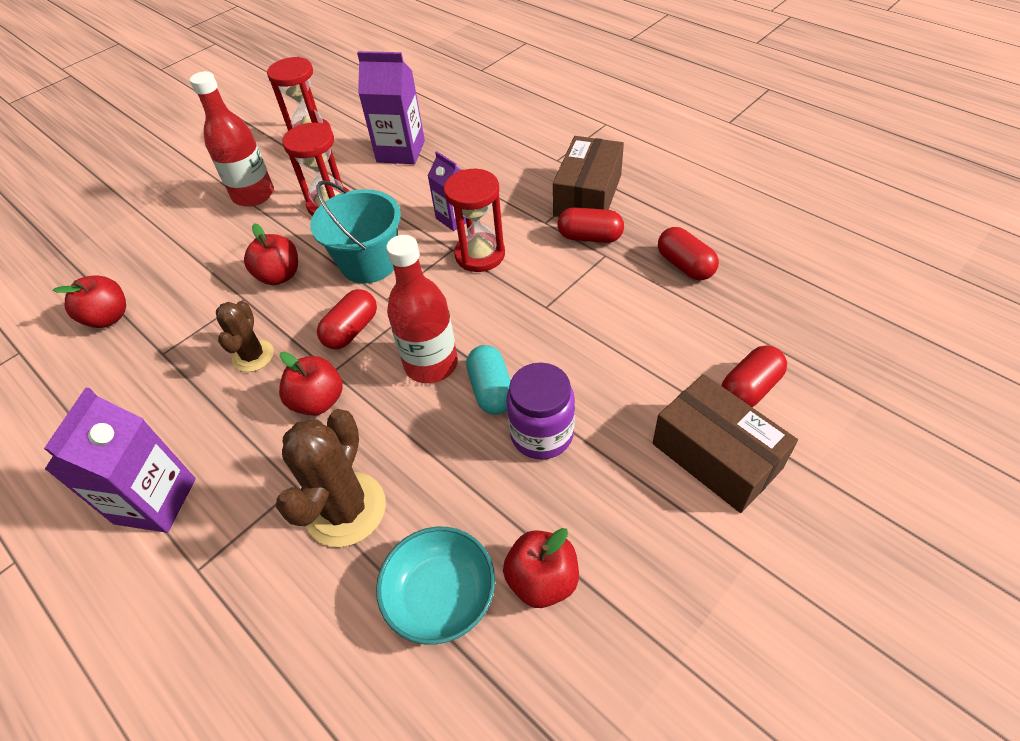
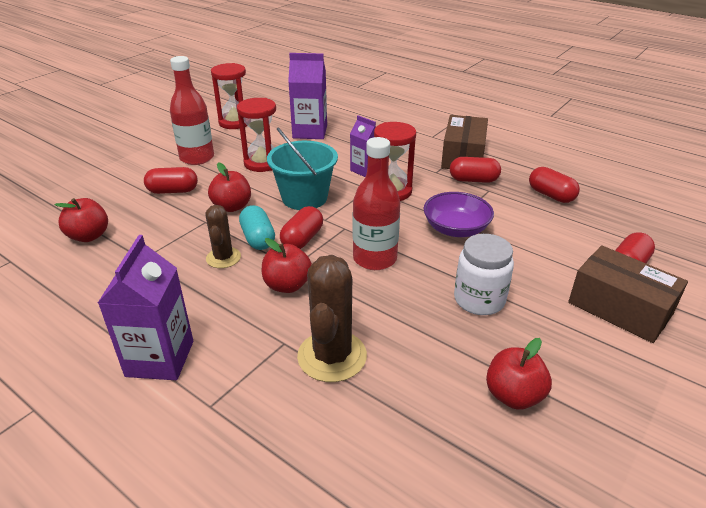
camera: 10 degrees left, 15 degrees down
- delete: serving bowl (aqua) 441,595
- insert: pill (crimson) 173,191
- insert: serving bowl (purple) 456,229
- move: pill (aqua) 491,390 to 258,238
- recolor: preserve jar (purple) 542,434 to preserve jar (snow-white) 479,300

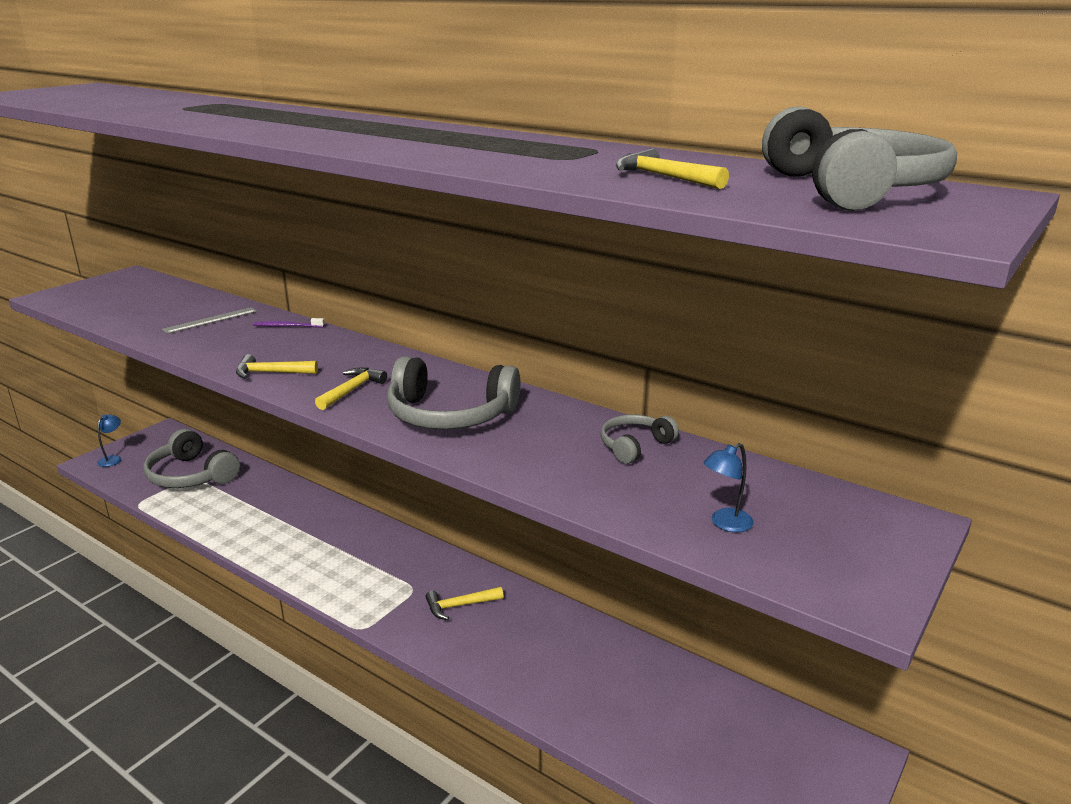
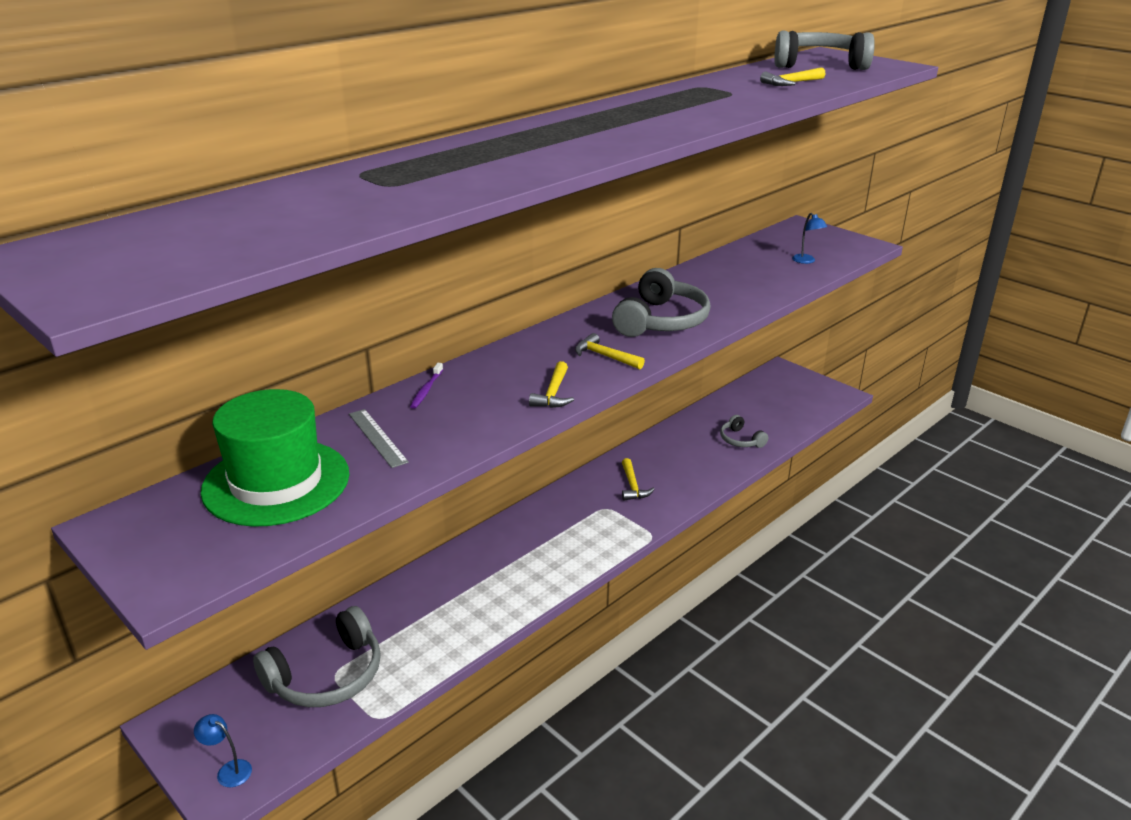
camera: 80 degrees left, 5 degrees up
- insert: tall hat (emerald) 276,482
- move: over-ear headphones (gray) 634,446 to 740,440

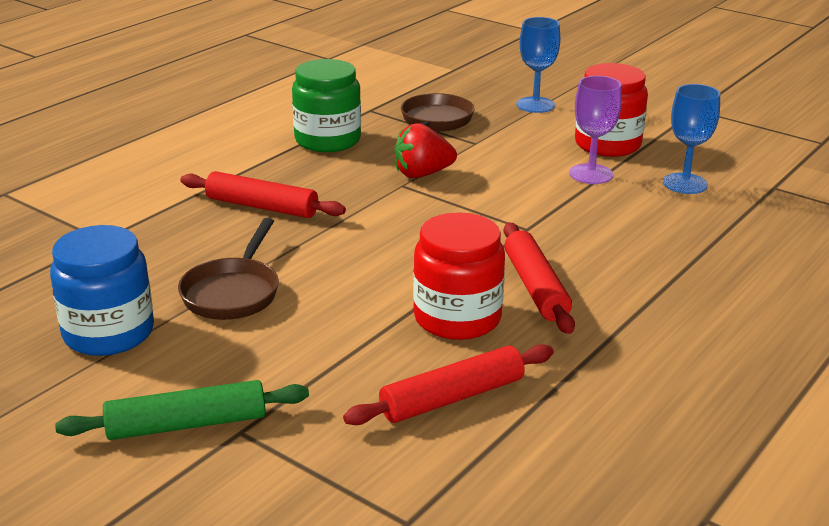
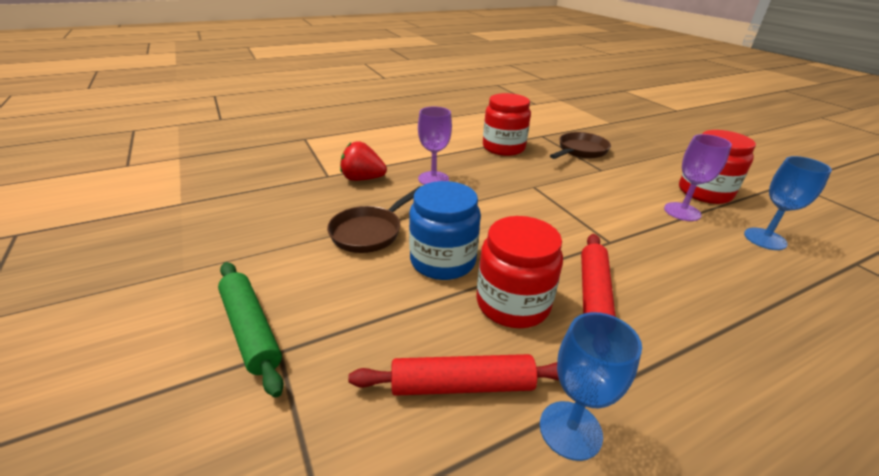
camera: 25 degrees right, 5 degrees up
- move: preserve jar (blue) 108,333 to 443,261
- move: toy strawberry (crimson) 422,174 to 362,179
- move: wine glass (blue) 535,105 to 570,430
- replace: pastry roller (crimson) 262,207 to wine glass (purple) 433,179
- recolor: preserve jar (emerald) 327,140 to preserve jar (crimson) 503,148
- rotate: pastry roller (emerald) 186,424 = 251,329 45 degrees clockwise

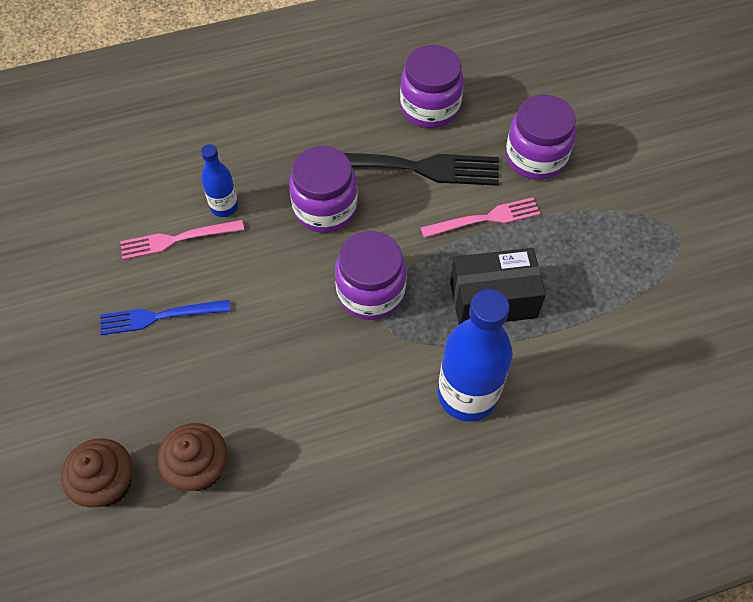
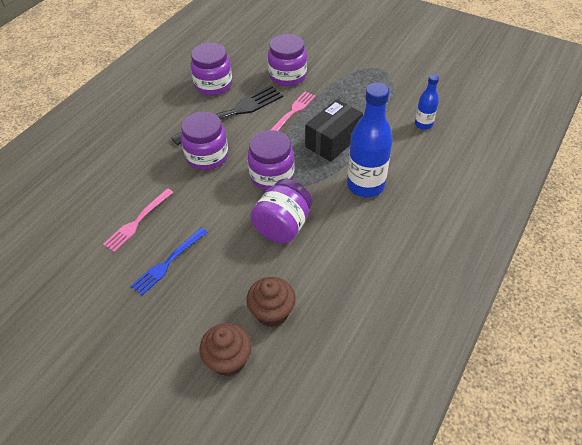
camera: 40 degrees left, 10 degrees down
- insert: preserve jar (purple) 283,226
- move: flask (blue) 224,207 to 423,124

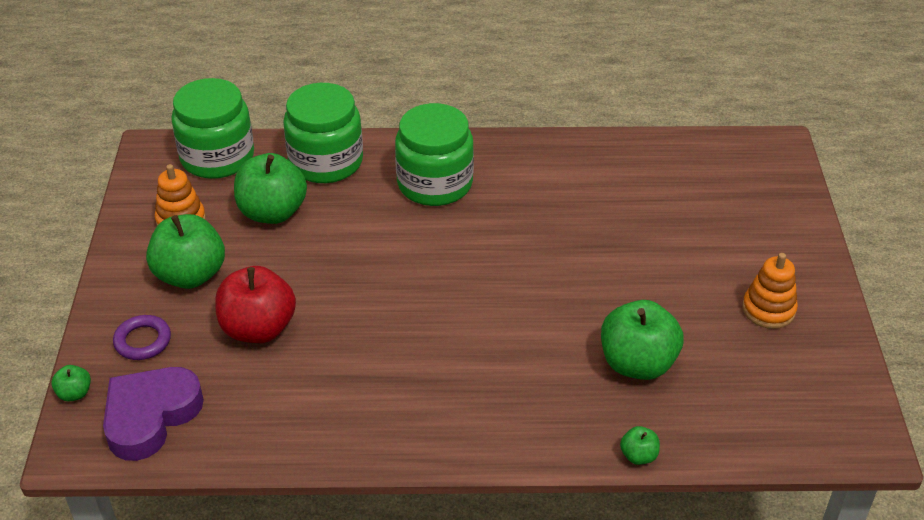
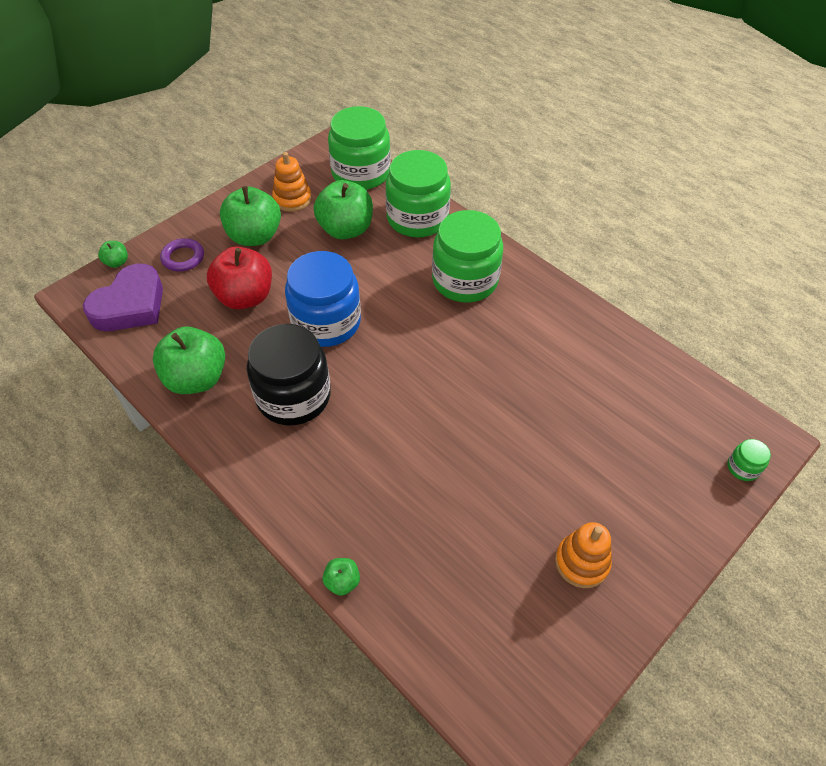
camera: 45 degrees right, 10 degrees up
- insert: preserve jar (ebony) 293,396
- insert: preserve jar (blue) 326,322
- insert: preserve jar (emerald) 743,467
- move: apple (emerald) 637,363 to 196,378
- rotate: heart (purple) 150,416 = 130,305 135 degrees clockwise

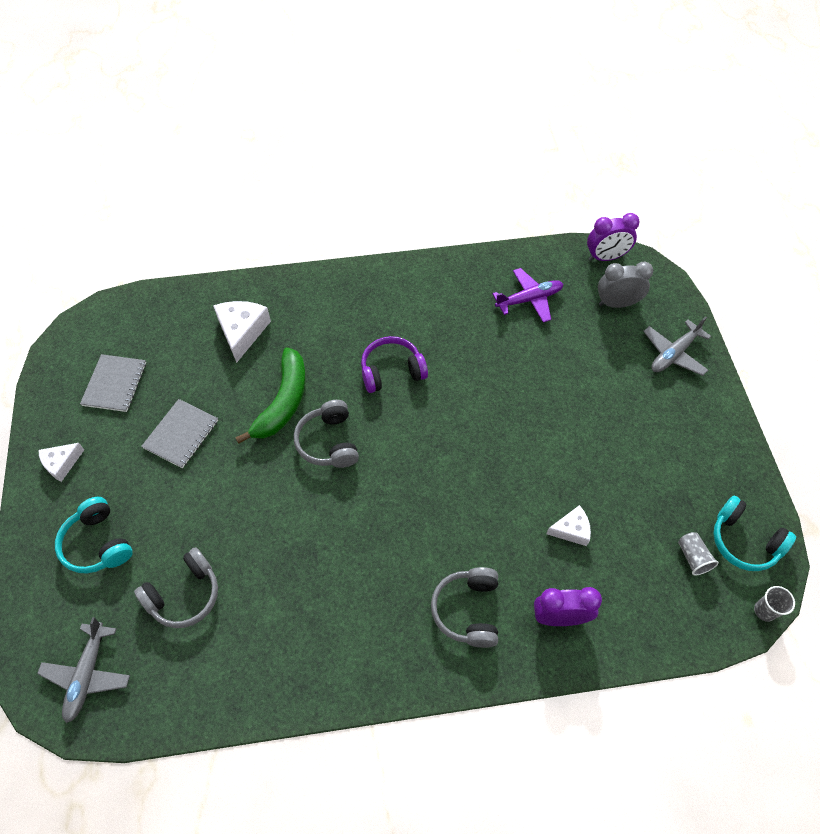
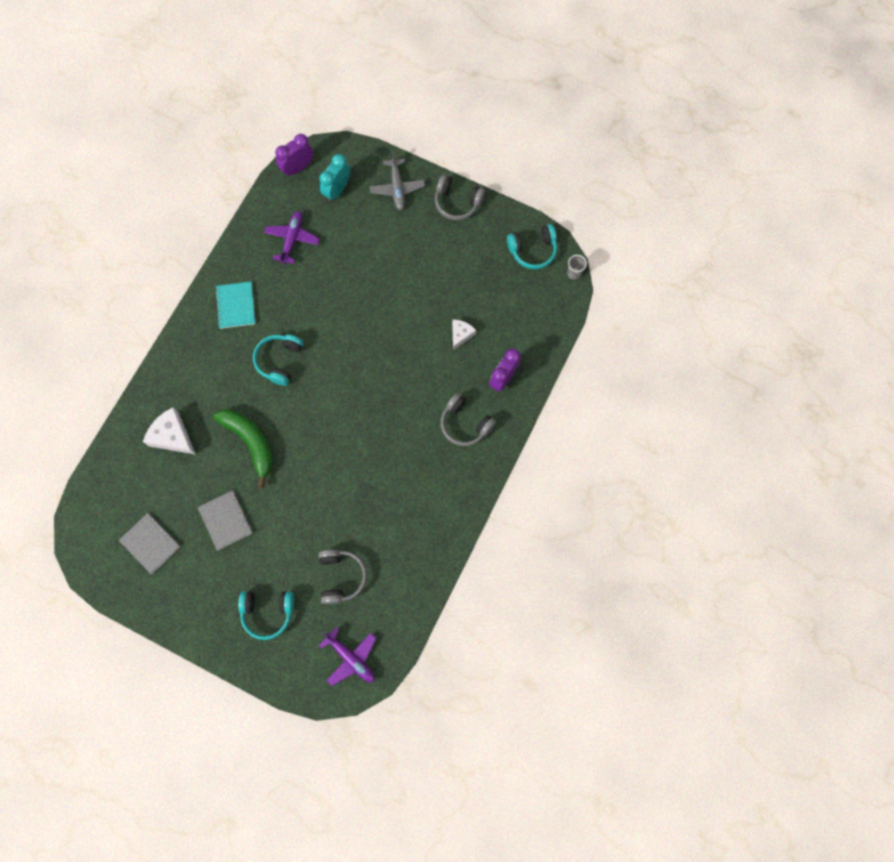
camera: 55 degrees left, 15 degrees up
- delete: cheese wedge (snow-white) 61,463
- delete: cup (gray) 693,557
- insert: exercise book (aqua) 236,305
- move: over-ear headphones (gray) 329,442 to 457,202
- recolor: plane (gray) 87,675 to plane (purple) 351,658
- recolor: over-ear headphones (purple) 392,371 to over-ear headphones (aqua) 279,361
- recolor: alarm clock (gray) 617,303 to alarm clock (aqua) 337,190
- rotate: alarm clock (purple) 606,257 = 298,168 150 degrees counterclockwise

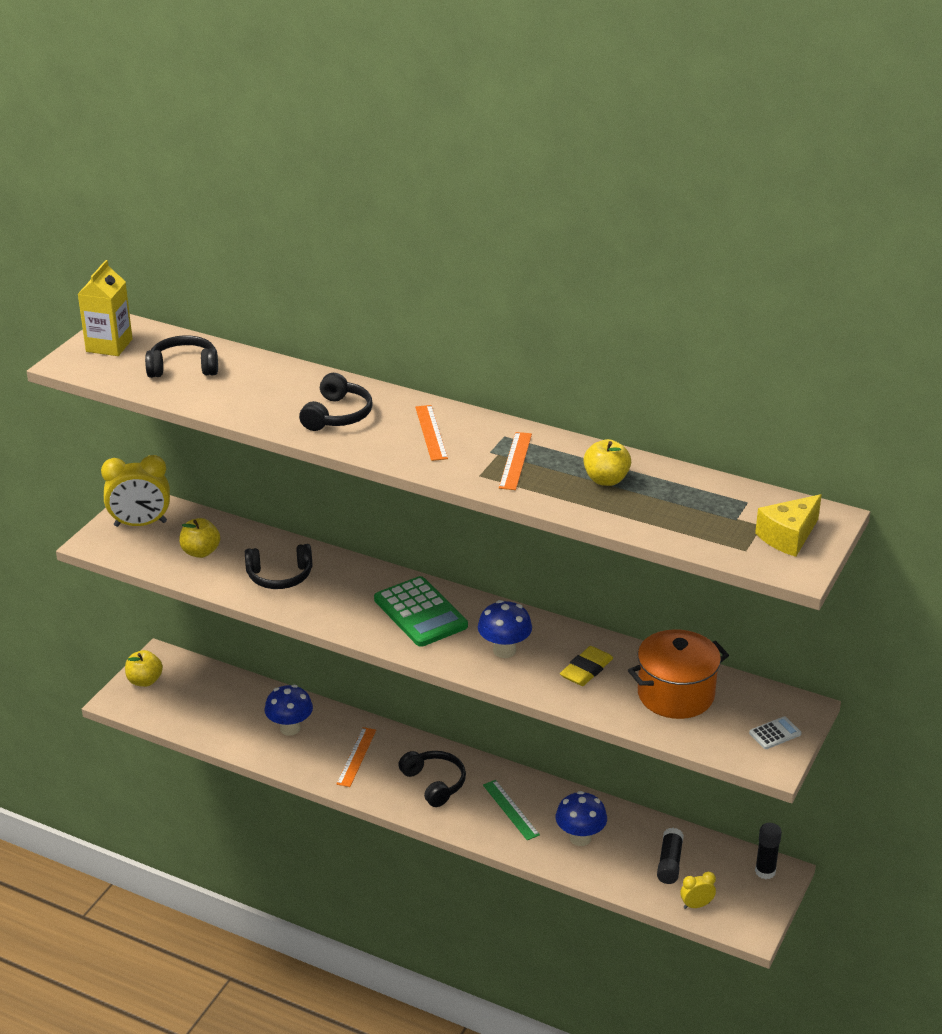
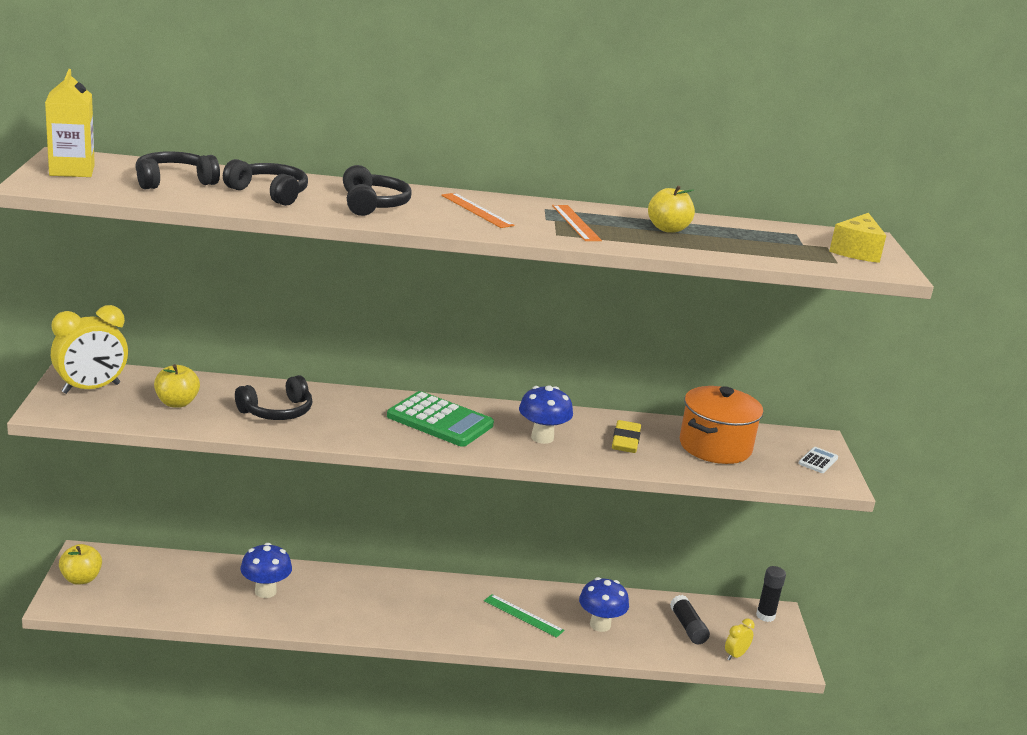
camera: 30 degrees left, 10 degrees down
- delete: ruler (orange-coloured) 356,757
- move: over-ear headphones (ebony) 434,783 to 269,193

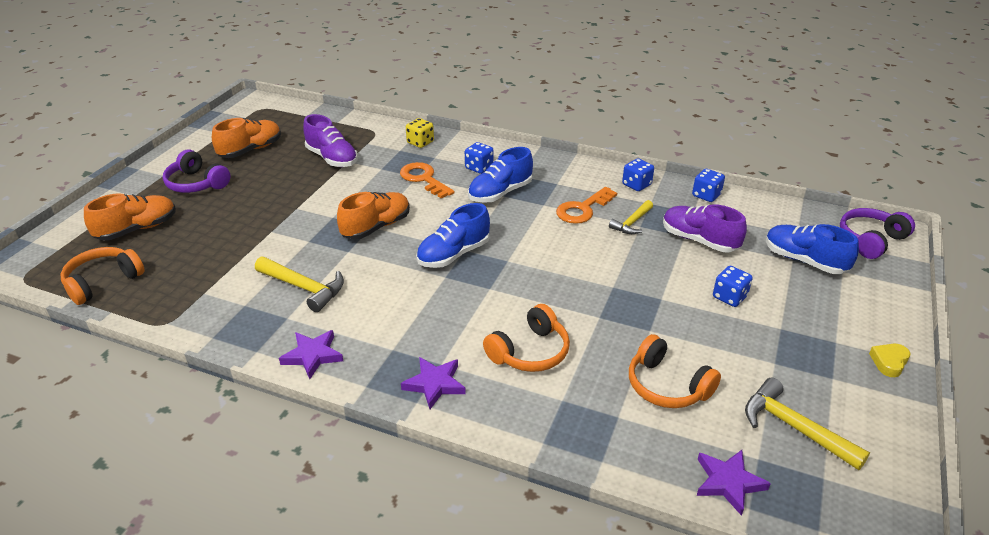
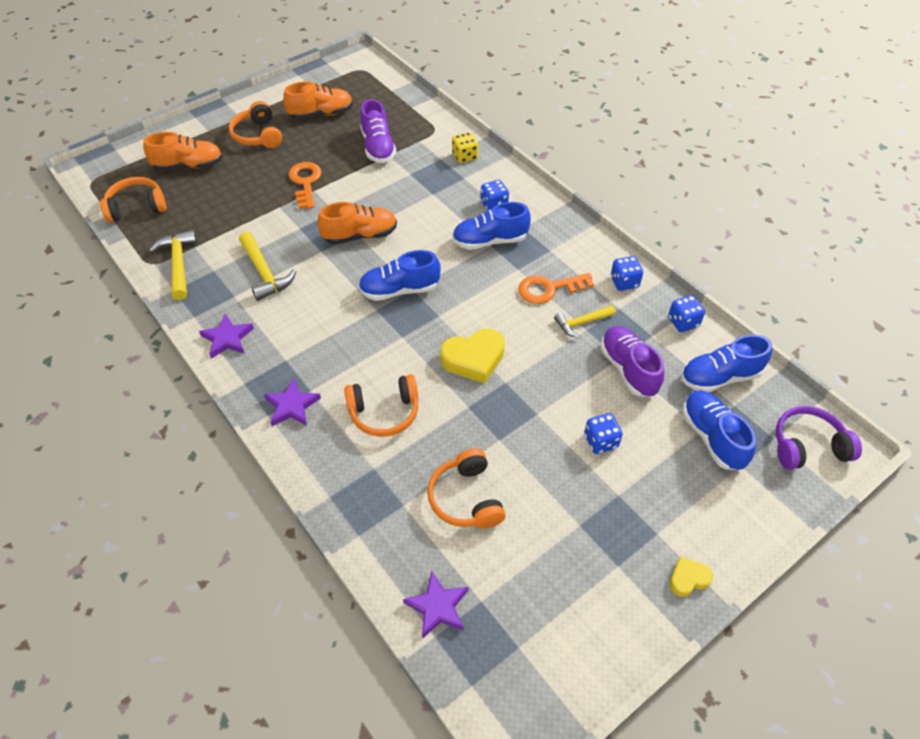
camera: 30 degrees right, 15 degrees up
- insert: heart (bright yellow) 474,359
- insert: sneaker (blue) 719,377
- move: door key (orange-coloured) 423,179 to 305,182
- move: claw hammer (bright yellow) 793,427 to 178,264
- recolor: over-ear headphones (purple) 196,183 to over-ear headphones (orange-coloured) 258,135

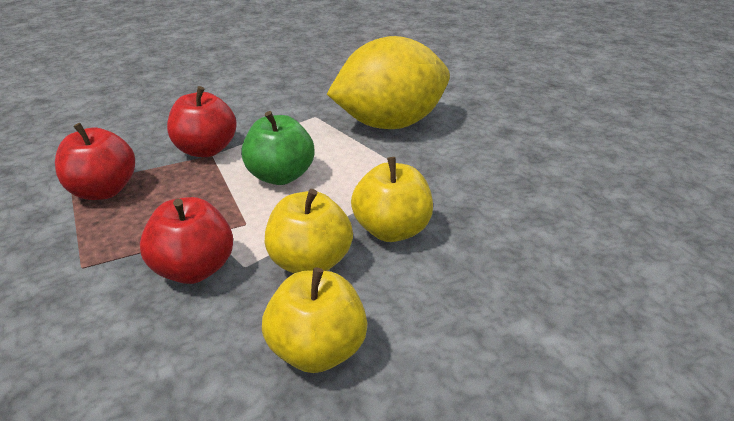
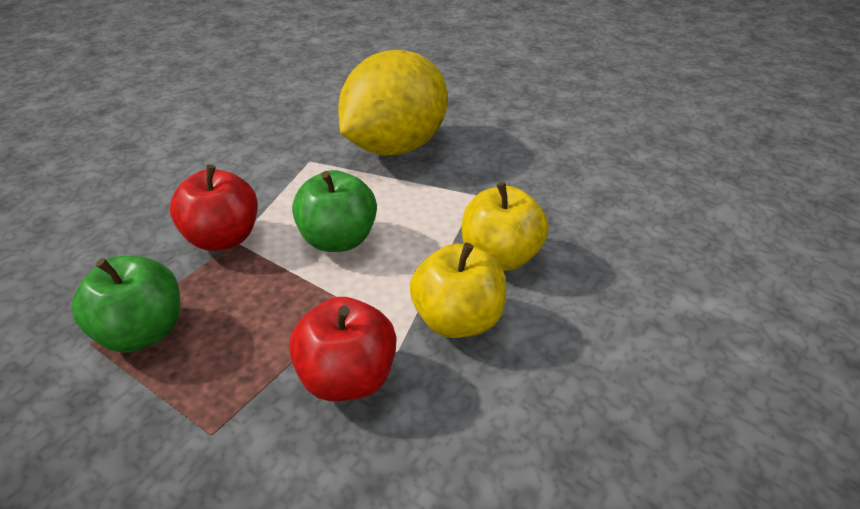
camera: 30 degrees left, 5 degrees up
- delete: apple (bright yellow) 317,351
- recolor: apple (crimson) 103,191 to apple (emerald) 142,332

